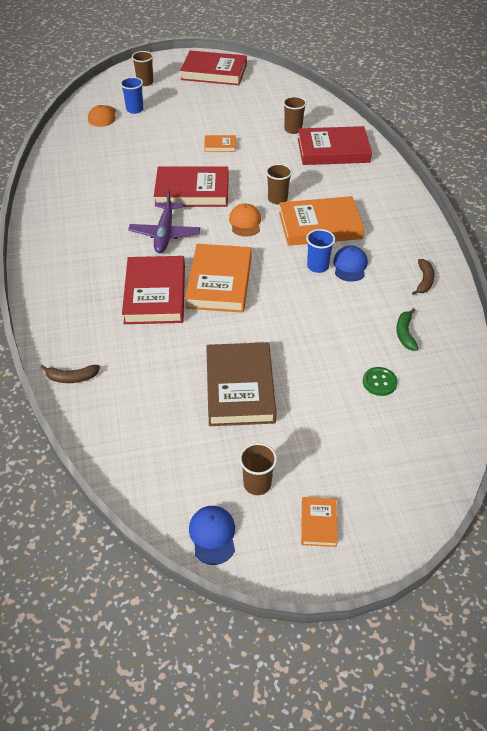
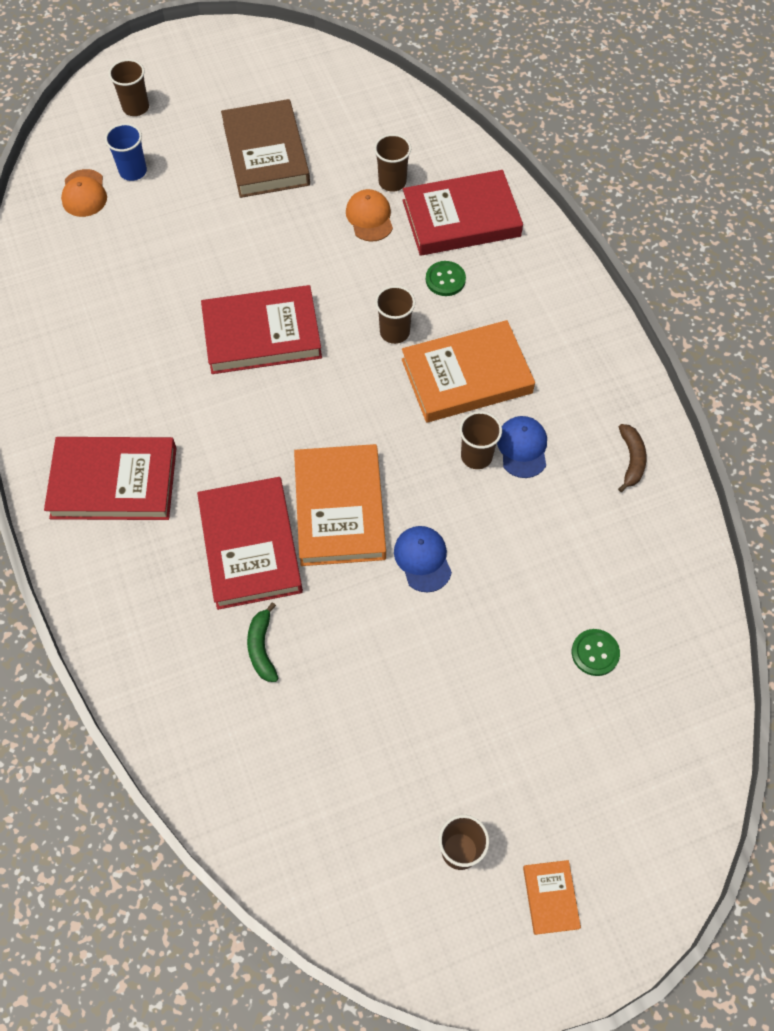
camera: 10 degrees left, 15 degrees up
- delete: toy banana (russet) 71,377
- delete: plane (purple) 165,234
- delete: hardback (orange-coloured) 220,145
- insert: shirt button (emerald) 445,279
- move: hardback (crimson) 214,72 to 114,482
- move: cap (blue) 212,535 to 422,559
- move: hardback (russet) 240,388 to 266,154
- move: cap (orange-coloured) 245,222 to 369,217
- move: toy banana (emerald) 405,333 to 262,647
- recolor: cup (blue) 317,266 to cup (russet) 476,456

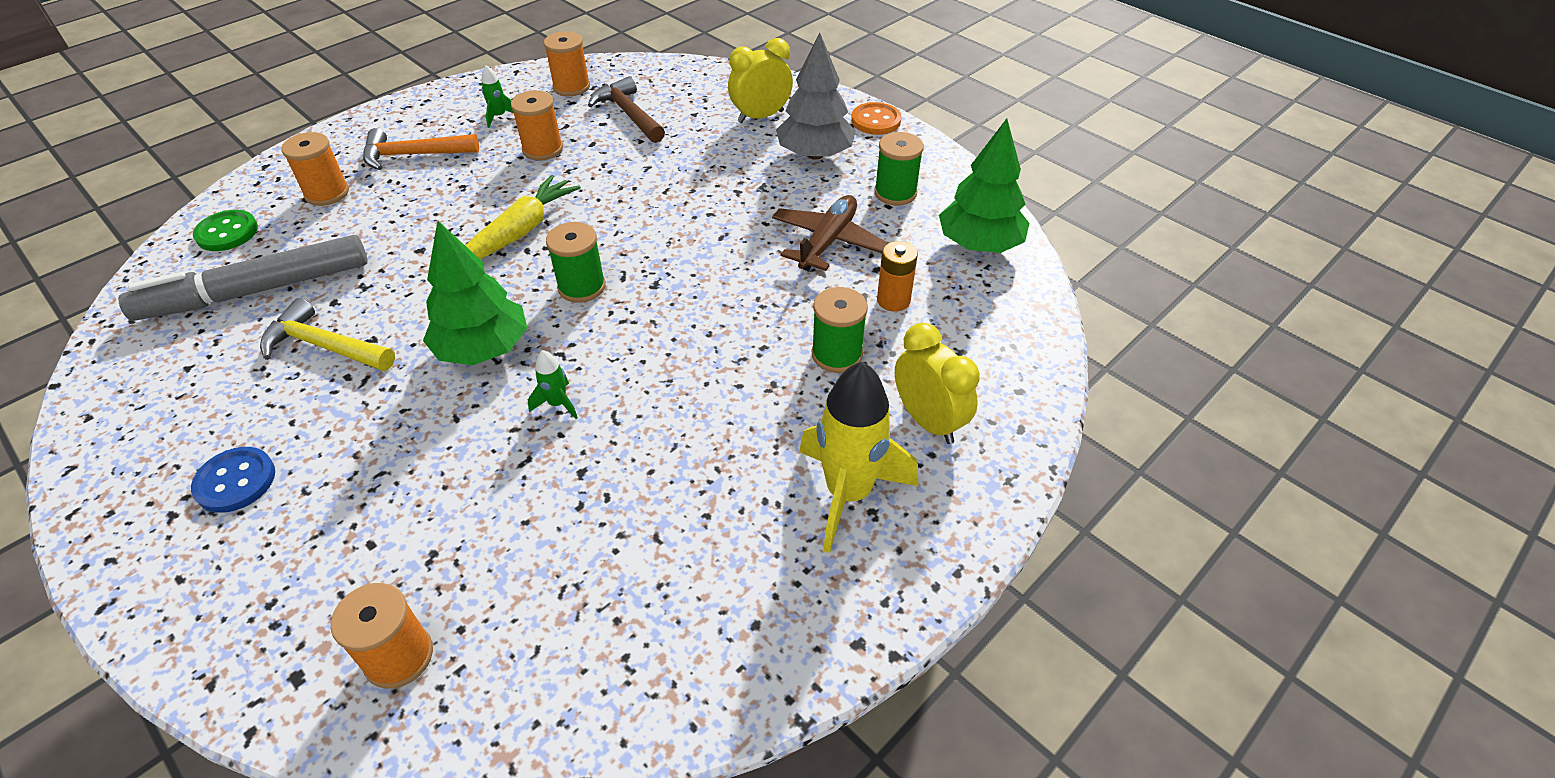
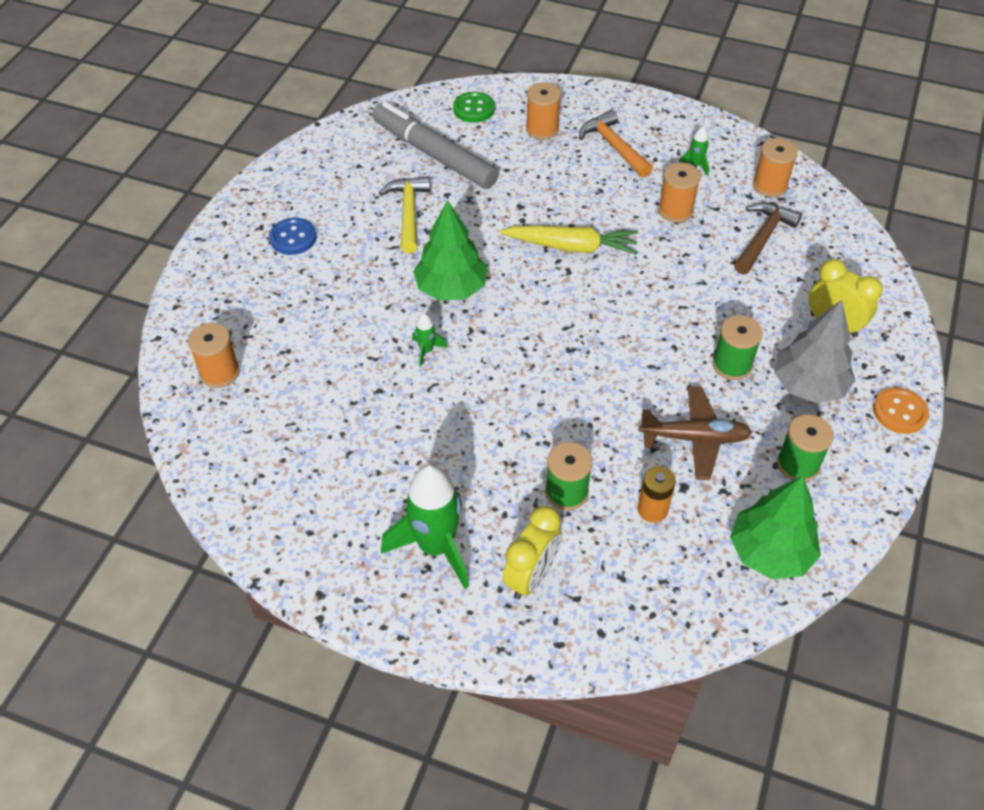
camera: 65 degrees right, 5 degrees up
- move: spool (emerald) 582,287 to 732,365
- recolor: toy rocket (bright yellow) 848,493 to toy rocket (emerald) 435,547

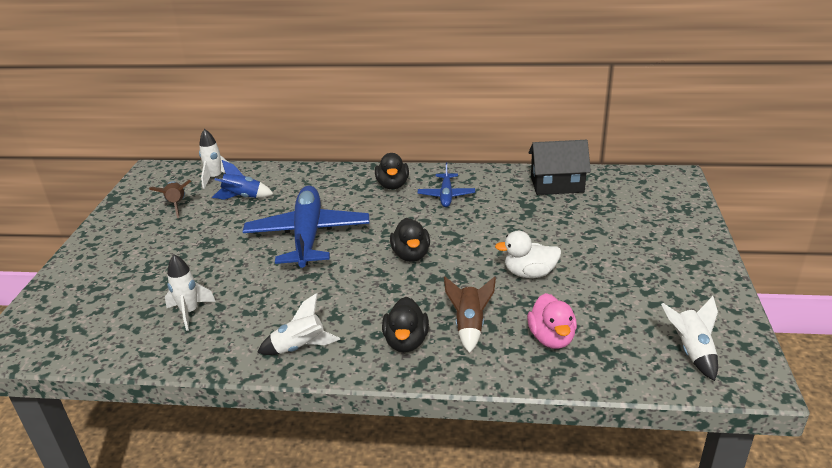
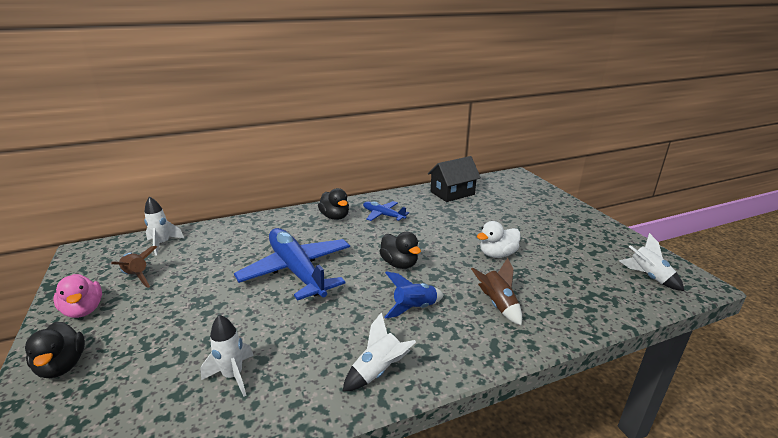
camera: 30 degrees left, 5 degrees down
- move: toy rocket (blue) 242,197 to 414,308
- move: rubber duck (ebony) 406,342 to 62,366
- move: rubber duck (pink) 551,338 to 84,310
- rotate: plane (blue) 446,195 = 383,215 150 degrees clockwise

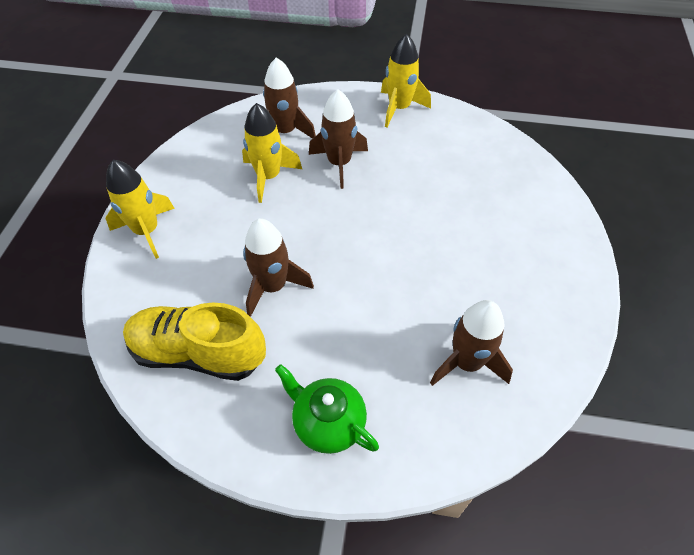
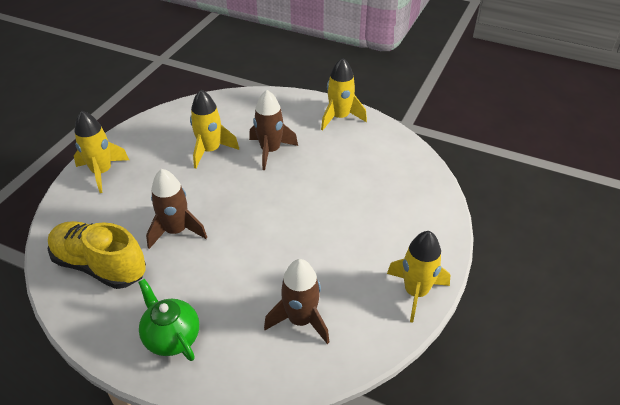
camera: 15 degrees right, 10 degrees down
- delete: toy rocket (russet) 285,132
- insert: toy rocket (bright yellow) 415,292

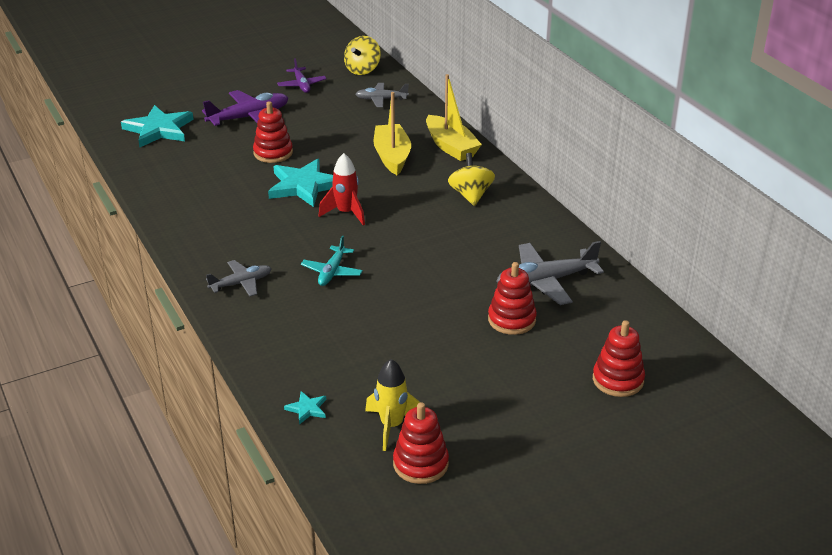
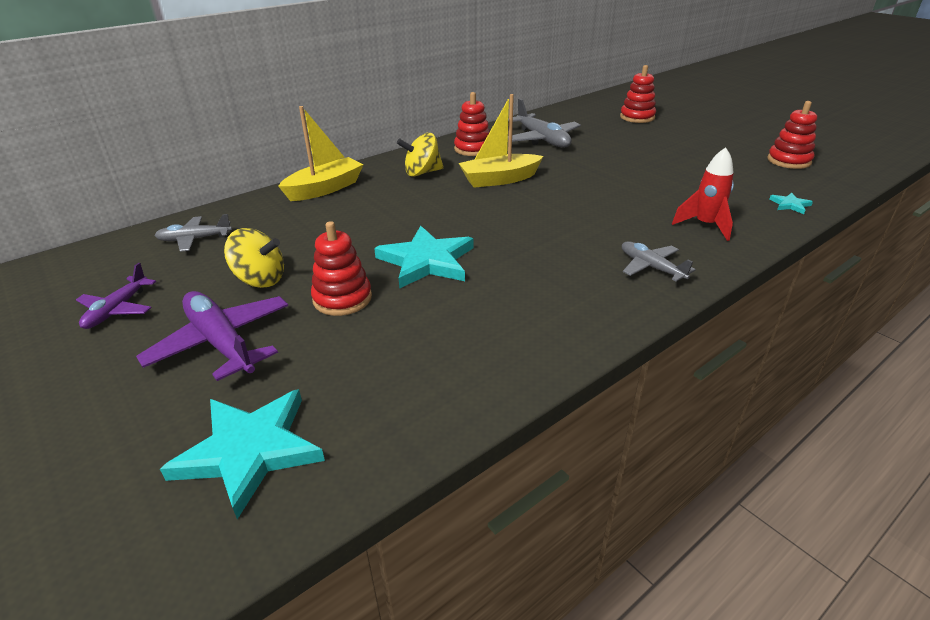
camera: 100 degrees left, 0 degrees up
- delete: plane (aqua) 332,272
- delete: toy rocket (bright yellow) 392,426
- move: toy rocket (crimson) 346,213 to 705,226
- move: spinning top (bright yellow) 362,70 to 260,279
- move: sailboat (bright yellow) 392,156 to 499,179
- move: stacking rings (crimson) 511,320 to 473,149
- rotate: plane (purple) 301,85 = 117,310 135 degrees clockwise
- rotate: plane (gray) 381,99 = 194,239 90 degrees clockwise

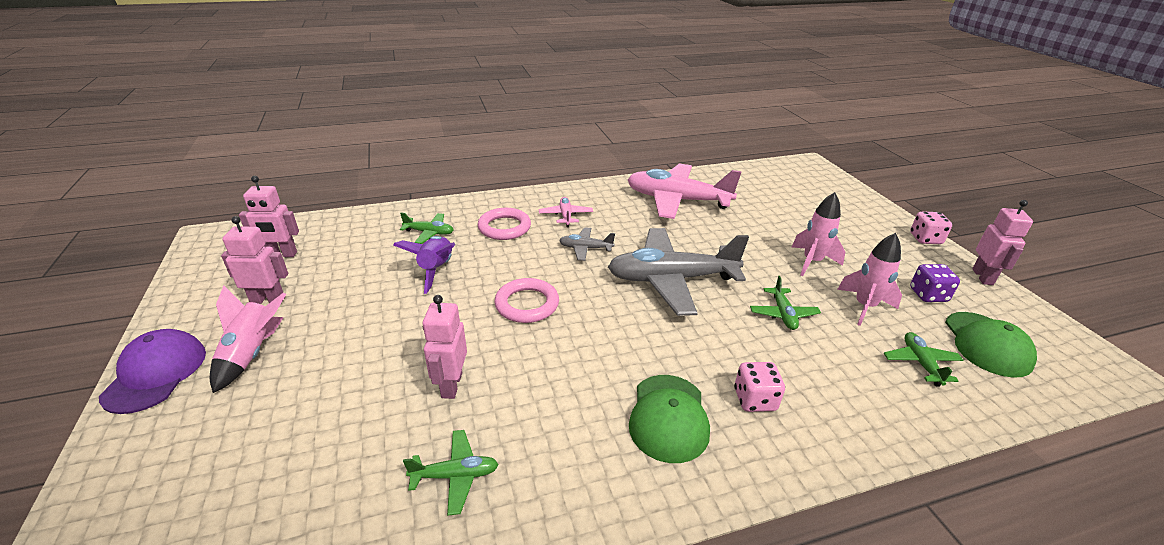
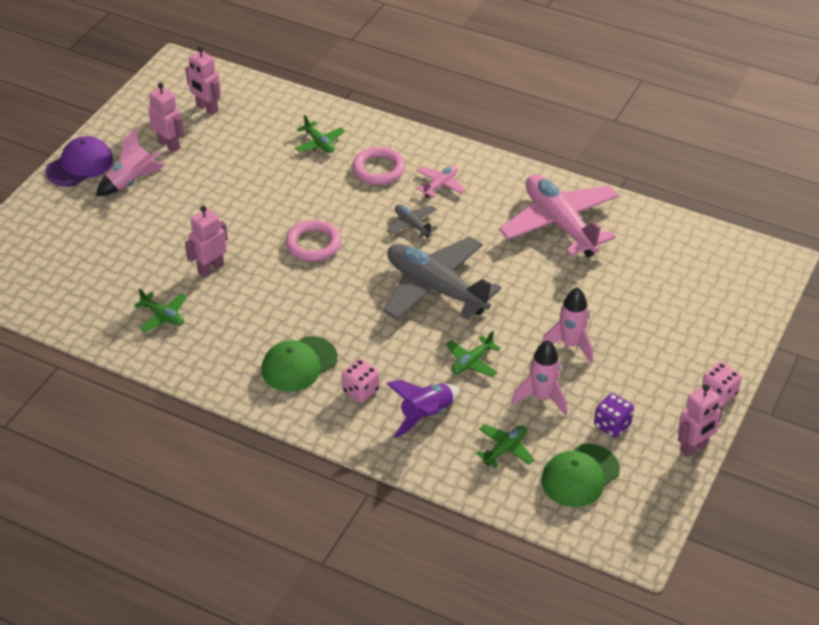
camera: 45 degrees right, 10 degrees up
- move: toy rocket (purple) 436,270 to 426,416

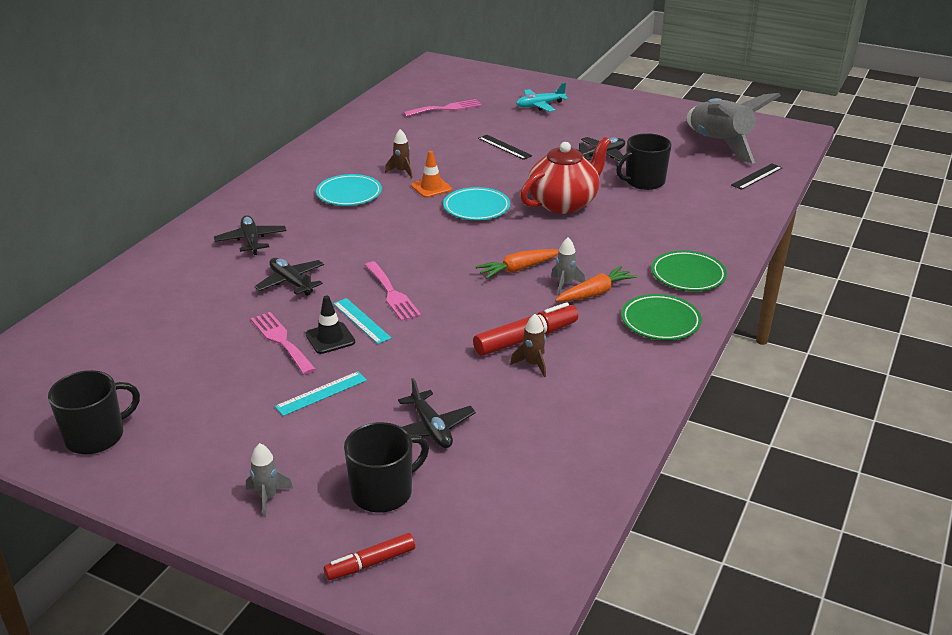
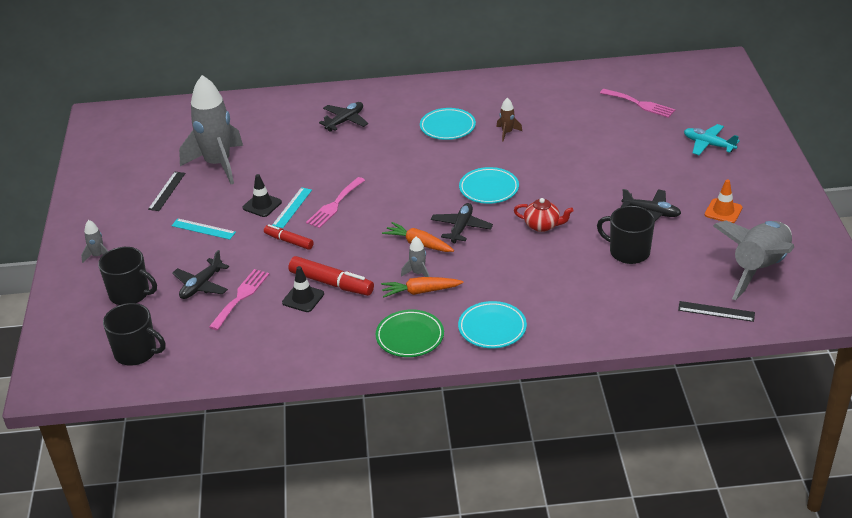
camera: 60 degrees right, 5 degrees up
- insert: toy rocket (gray) 218,164
- move: coffee mug (ebony) 96,436 to 136,352
- move: dinner fork (pink) 281,340 to 241,297
- move: plane (ebony) 291,282 to 461,228
- move: marker pen (crimson) 370,563 to 289,241
- move: traffic cone (orange-coloured) 431,187 to 723,211
- move: ruler (ebony) 504,147 to 167,191
- replace: toy rocket (russet) 532,364 to traffic cone (ebony) 303,298
- recolor: plate (emerald) 688,275 to plate (aqua) 492,328
- rotate: root vegetable (orange-coloured) 595,293 = 420,291 150 degrees clockwise
- resize: china teapot (crimson) 563,203 = 542,225 x0.54

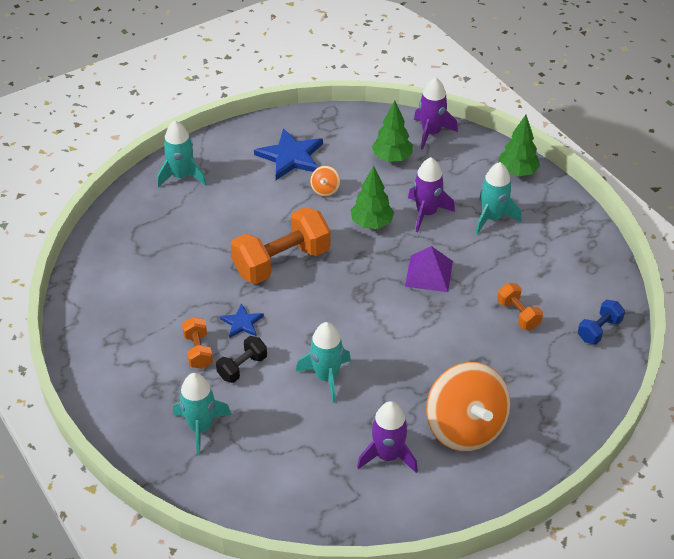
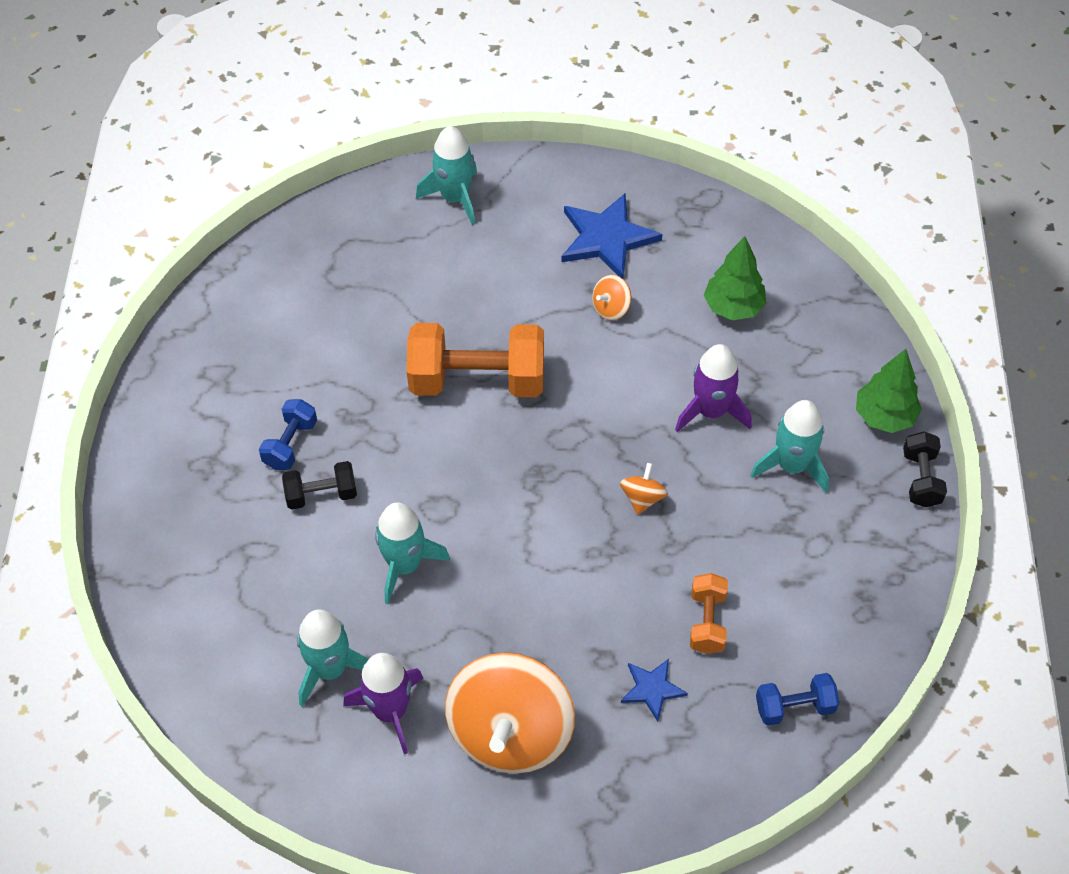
camera: 35 degrees right, 10 degrees up
- delete: toy tree (emerald) 371,223
- delete: toy rocket (purple) 431,133
- insert: dumbbell (ebony) 921,479
- move: toy rocket (aqua) 201,427 to 330,669
- move: five-pointed star (blue) 242,323 to 652,689
- replace: solid pyramid (purple) 429,273 to spinning top (orange-coloured) 642,498
- recolor: dumbbell (orange-coloured) 198,351 to dumbbell (blue) 290,444

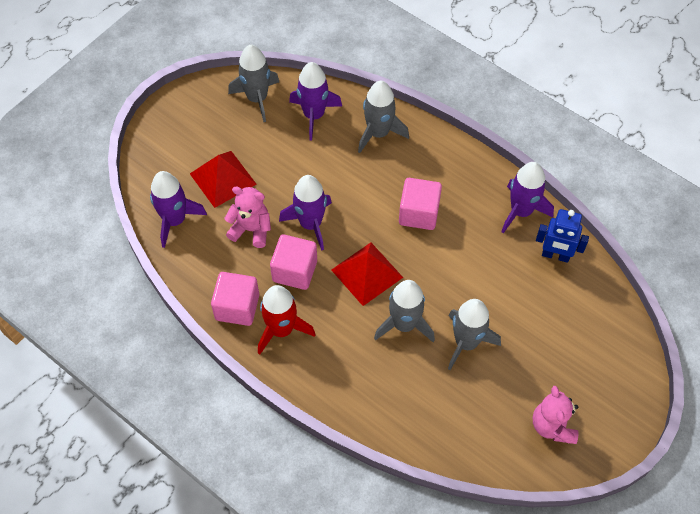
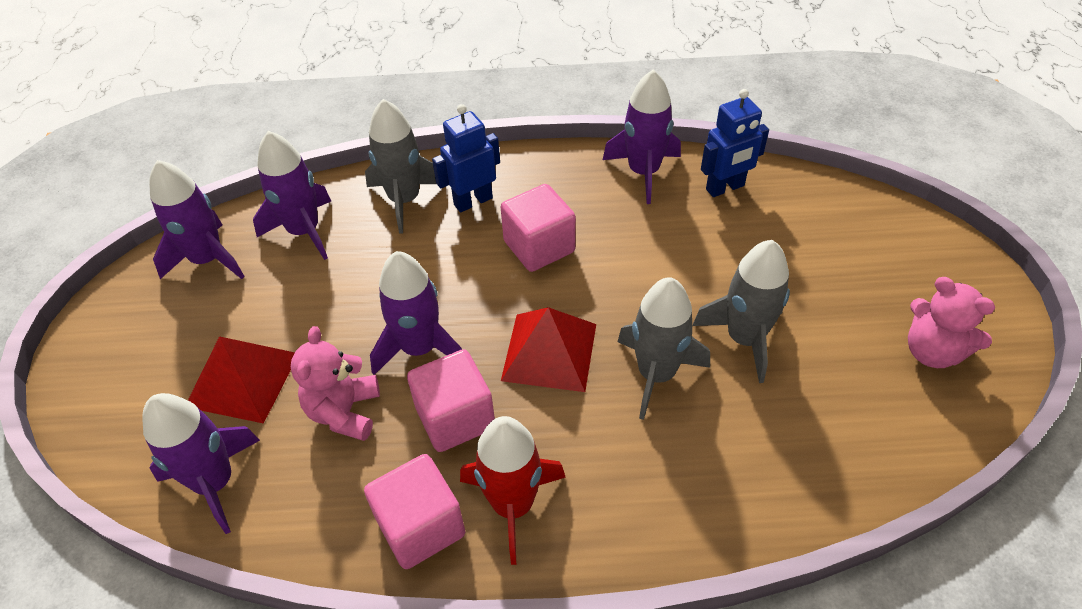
camera: 40 degrees left, 10 degrees down
- insert: toy robot (blue) 473,201
- recolor: toy rocket (gray) 257,98 to toy rocket (purple) 207,259
- rotate: teddy bear (pink) 251,229 = 344,412 60 degrees counterclockwise

